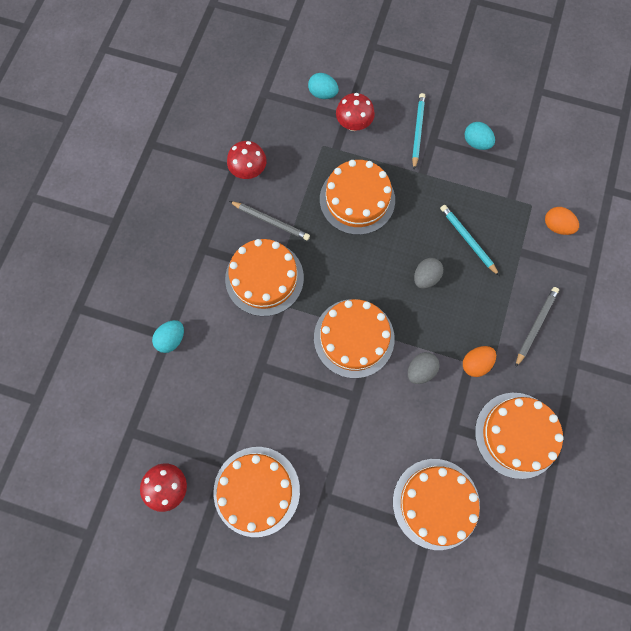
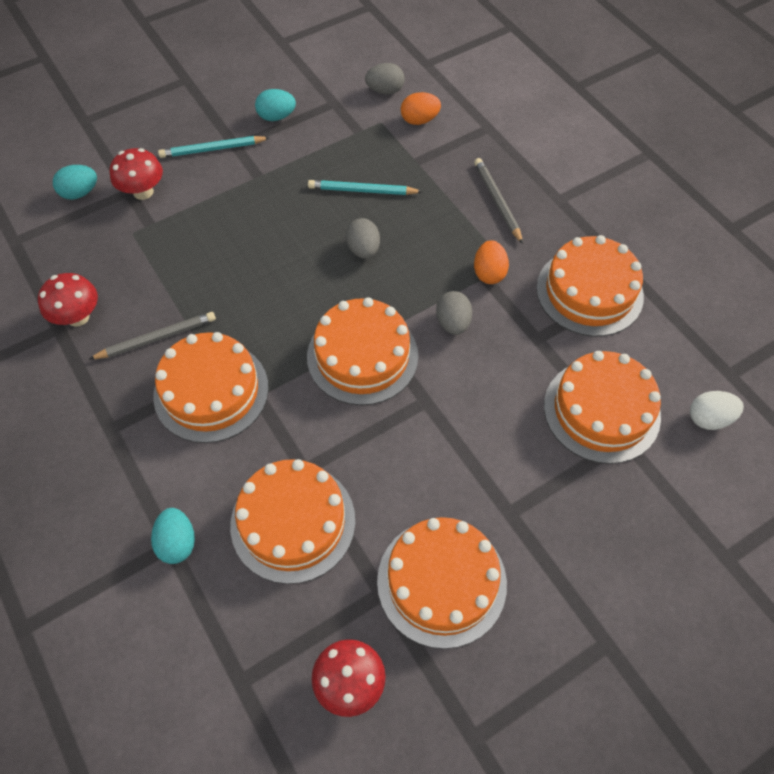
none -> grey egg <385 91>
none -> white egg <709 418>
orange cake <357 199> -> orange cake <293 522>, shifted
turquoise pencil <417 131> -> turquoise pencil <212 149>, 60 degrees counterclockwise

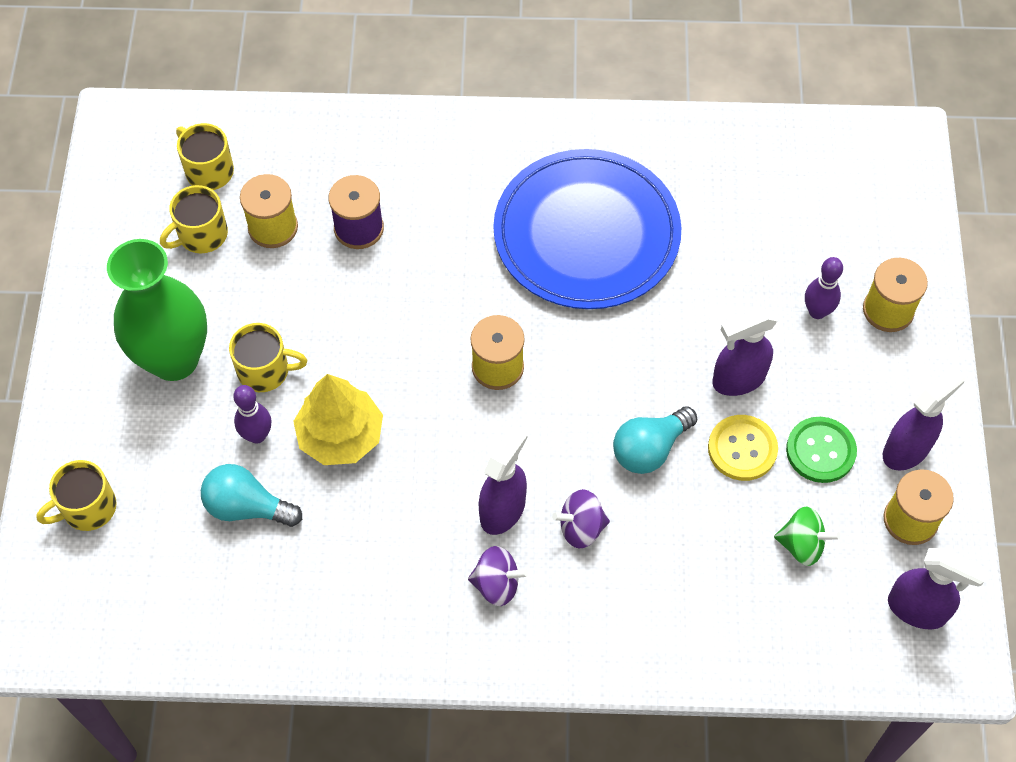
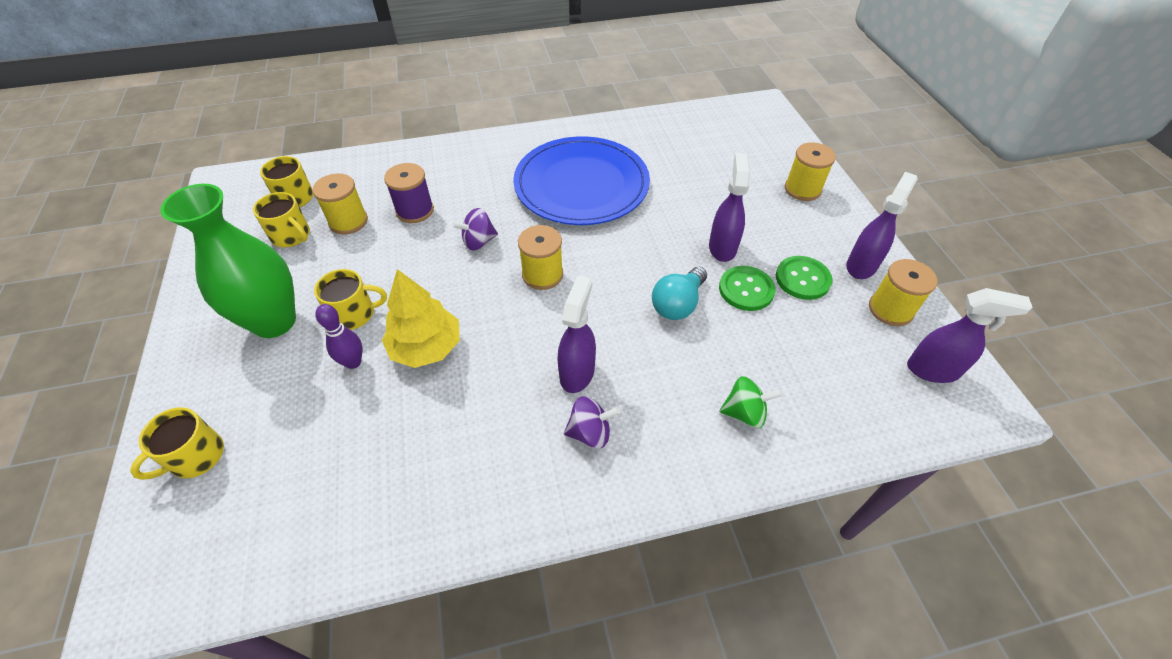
turquoise light bulb <247 507> -> none
purple bowling pin <817 311> -> none
purple spinning top <581 528> -> purple spinning top <478 242>, shifted
green spinning top <802 545> -> green spinning top <744 413>, shifted
yellow button <742 449> -> green button <746 289>
yellow mug <201 235> -> yellow mug <291 236>, 90 degrees counterclockwise
purple spray bottle <738 379> -> purple spray bottle <722 247>, 135 degrees clockwise

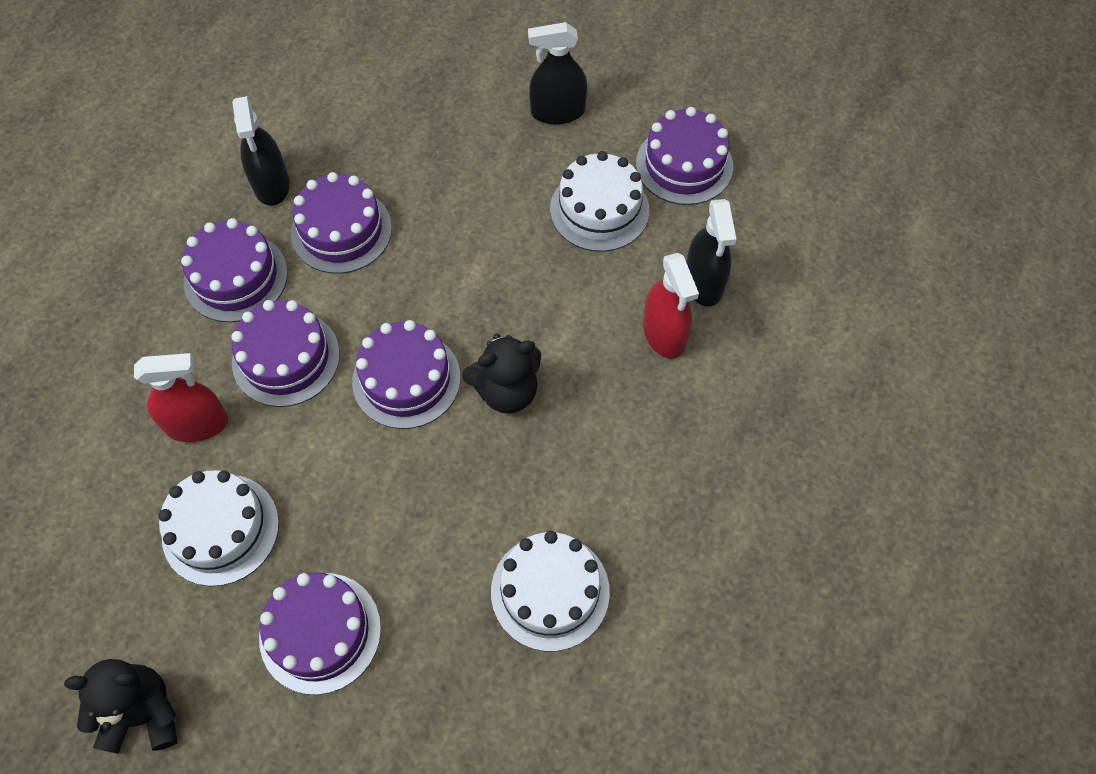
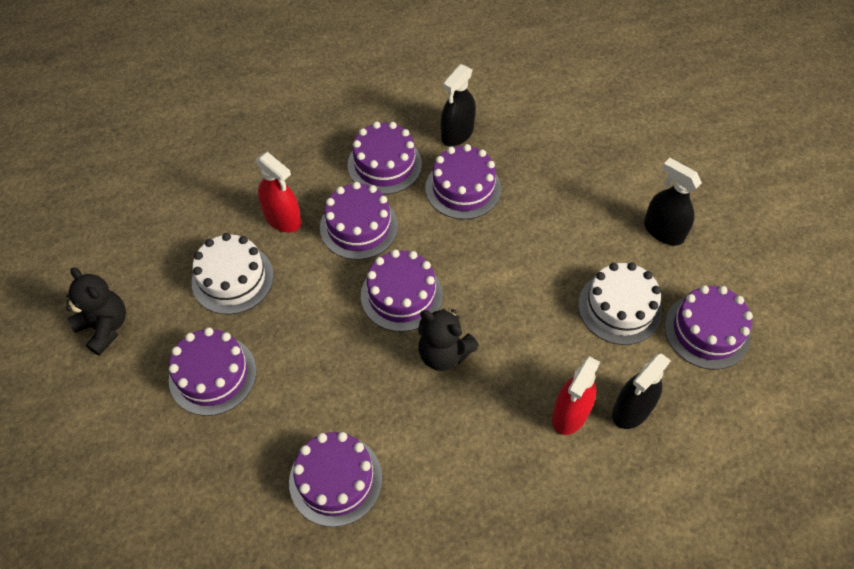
white cake <550 591> -> purple cake <335 480>

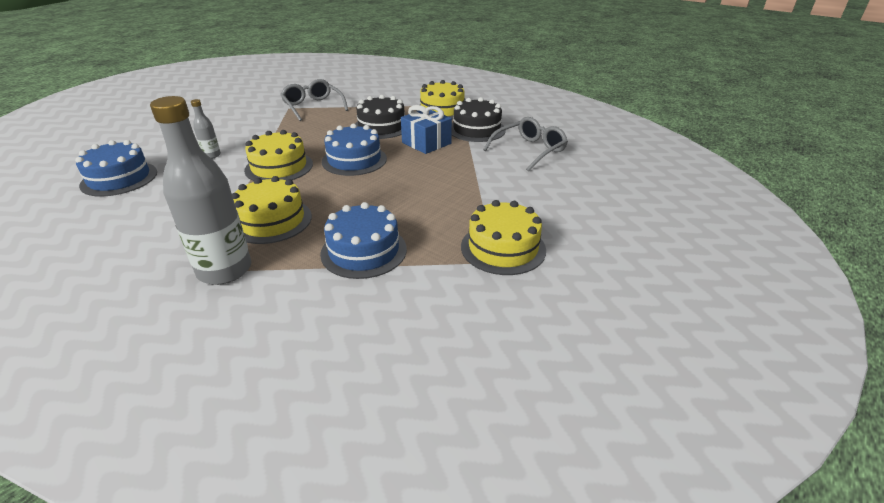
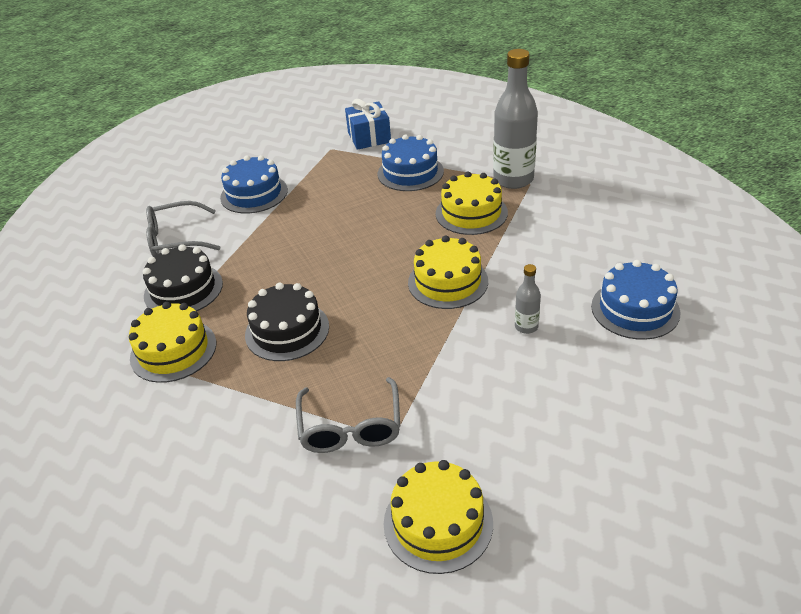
blue cake <354 160> -> blue cake <254 194>, shifted
blue gift <426 143> -> blue gift <369 137>, shifted
yellow cake <503 248> -> yellow cake <438 522>, shifted

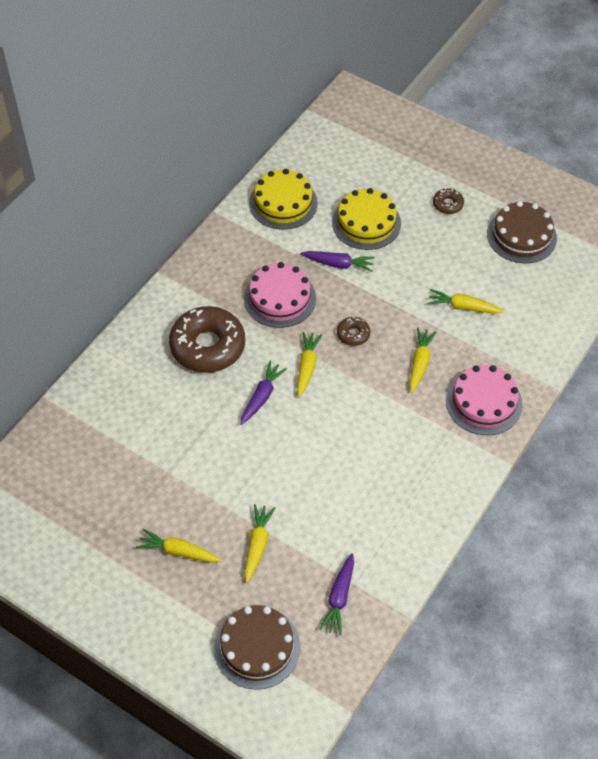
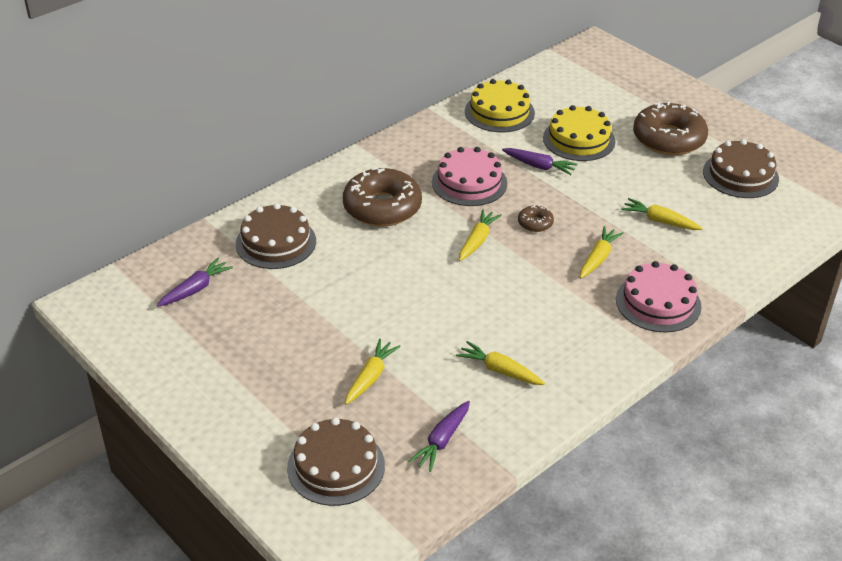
none -> brown cake <276 242>
yellow carrot <178 551> -> yellow carrot <500 370>, shifted
purple carrot <261 396> -> purple carrot <195 289>, shifted
brown donut <447 204> -> brown donut <668 139>, x2.24

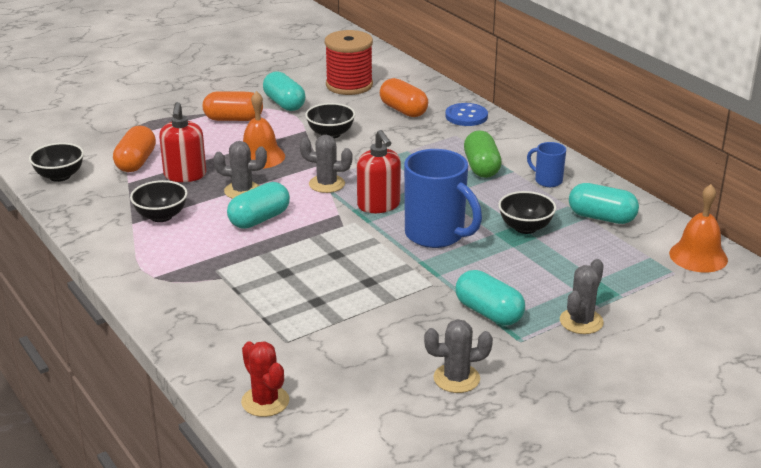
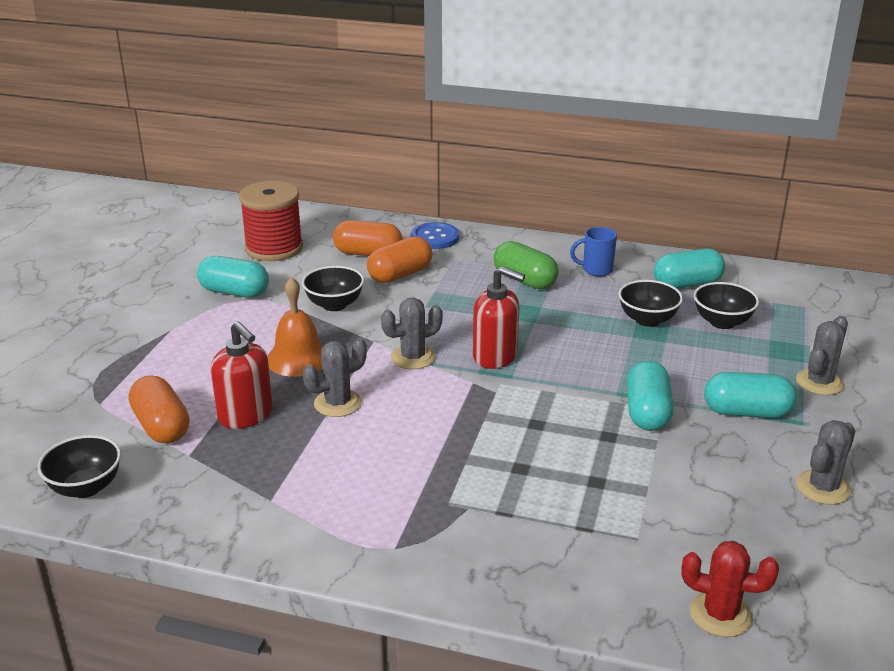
blue mug <436 235> -> none
orange bell <698 256> -> none
black bowl <161 216> -> black bowl <722 322>, shifted
orange capsule <233 119> -> orange capsule <400 275>, shifted
turquoise capsule <259 219> -> turquoise capsule <647 412>, shifted
grey cactus <581 321> -> grey cactus <819 382>, 45 degrees clockwise

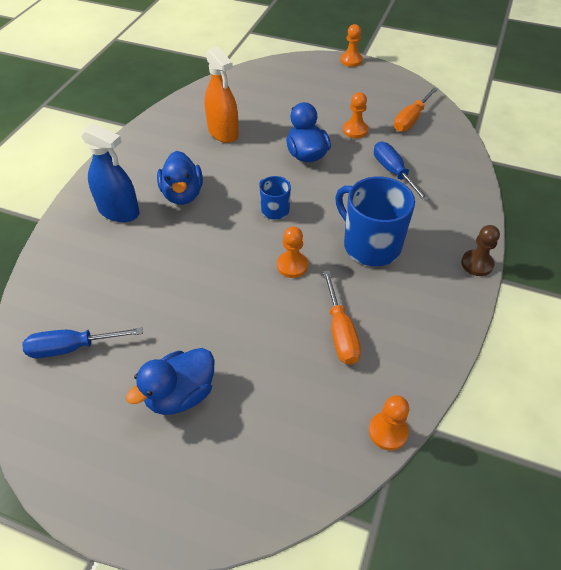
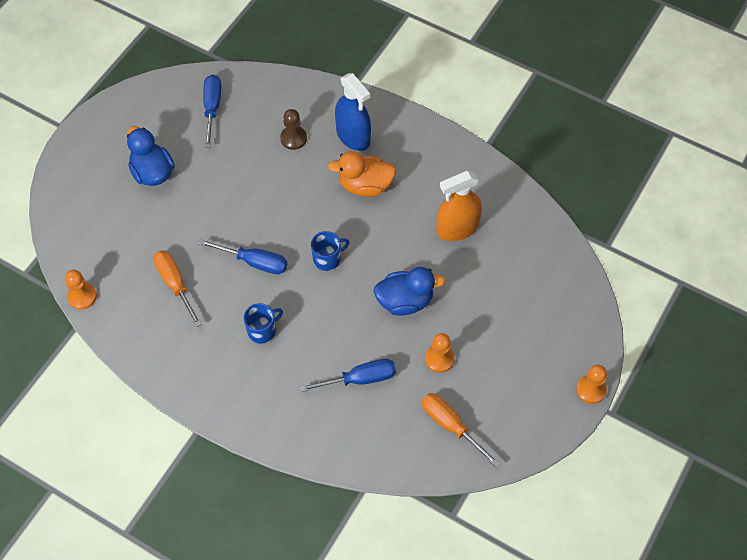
brown pawn <477 264> -> brown pawn <293 138>, shifted
orange pawn <292 265> -> blue screwdriver <254 262>
blue duck <182 194> -> orange duck <365 186>
blue spray bottle <119 211> -> blue spray bottle <353 136>, 75 degrees counterclockwise
orange screwdriver <340 331> -> orange screwdriver <175 284>, 60 degrees clockwise
blue mug <370 245> -> blue mug <262 330>, x0.52

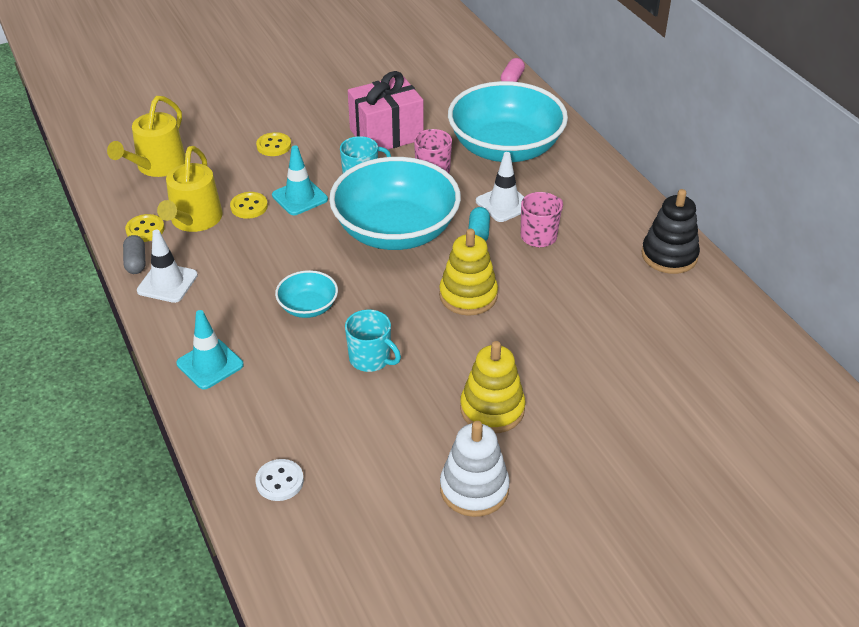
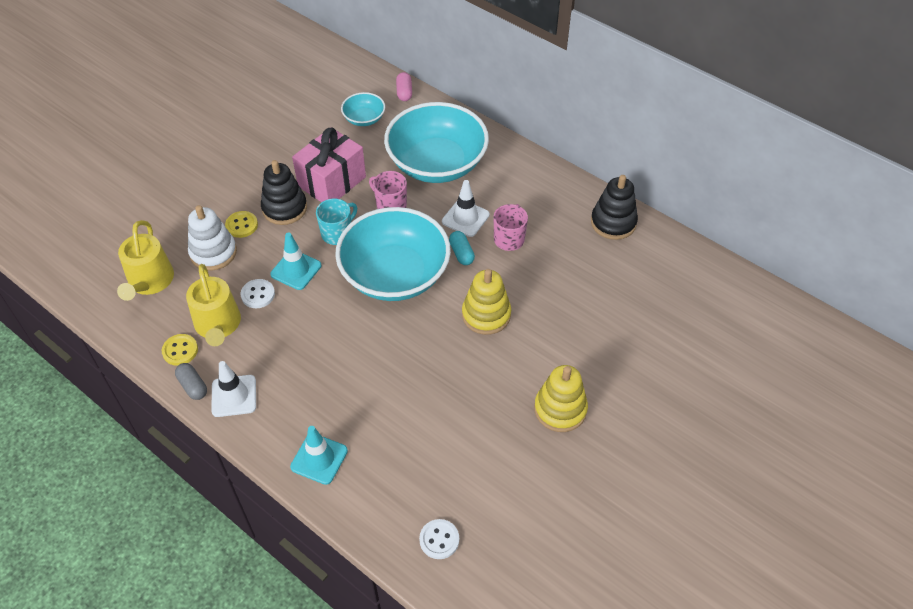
turquoise mug <371 359> -> none
none -> black stacking toy <284 208>
turquoise bowl <308 307> -> turquoise bowl <364 118>, shifted
white stacking toy <474 489> -> white stacking toy <213 252>, shifted
yellow button <249 206> -> white button <258 294>

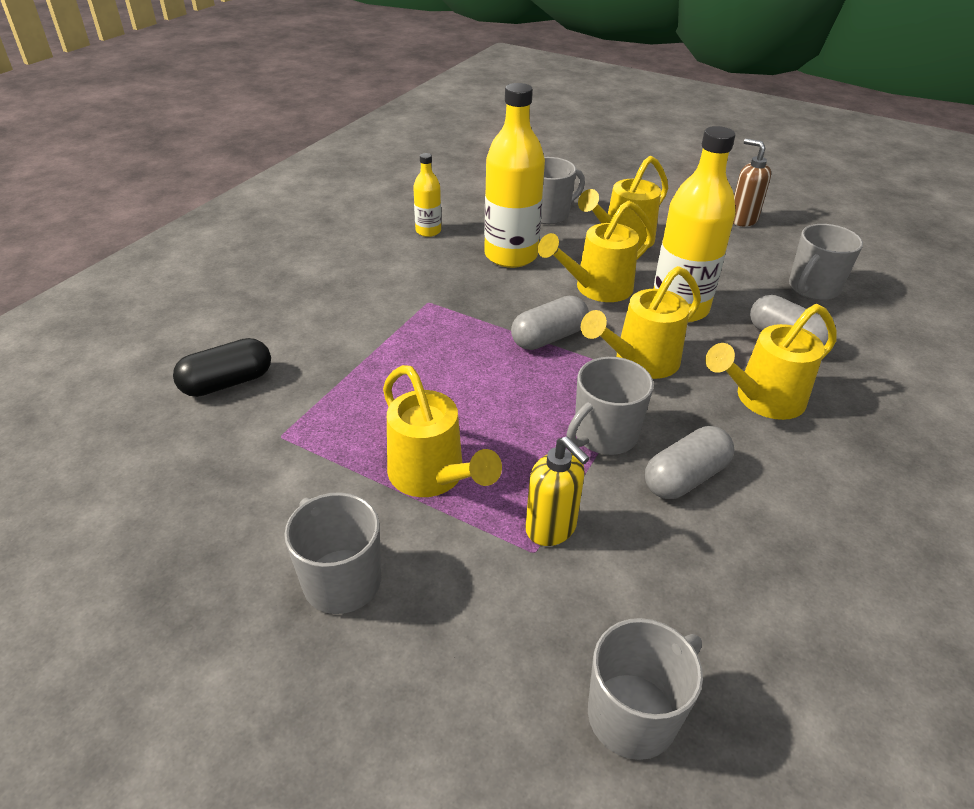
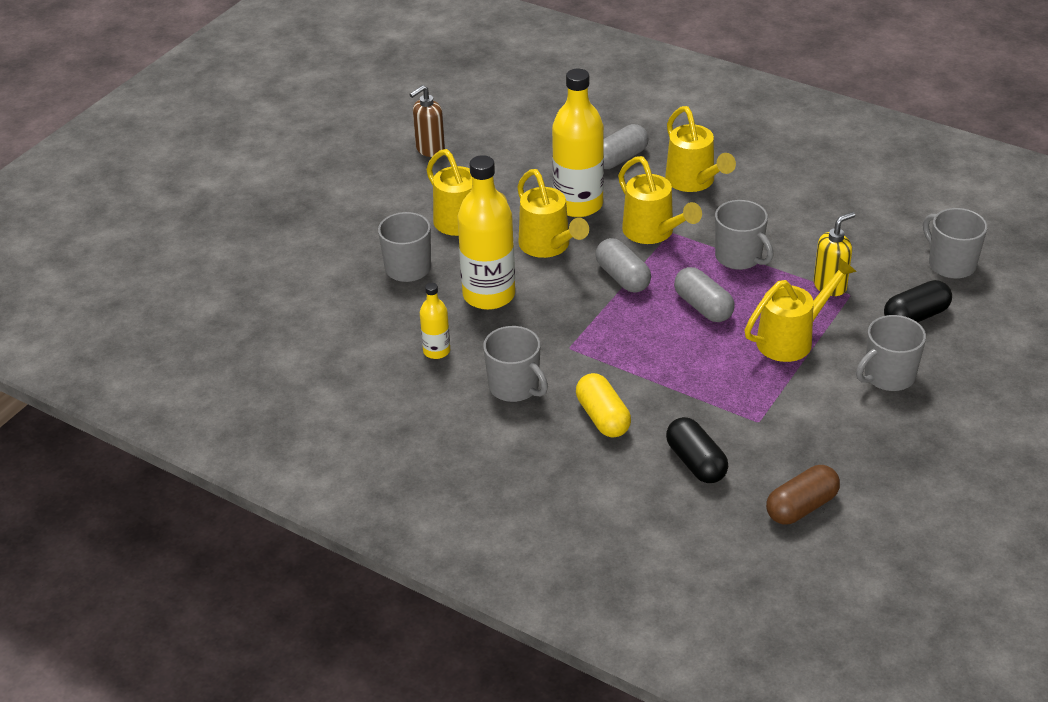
none -> yellow capsule <602 417>
none -> brown capsule <801 507>
none -> black capsule <915 316>
grey capsule <685 477> -> grey capsule <703 307>, shifted
grey mug <813 288> -> grey mug <515 387>, shifted

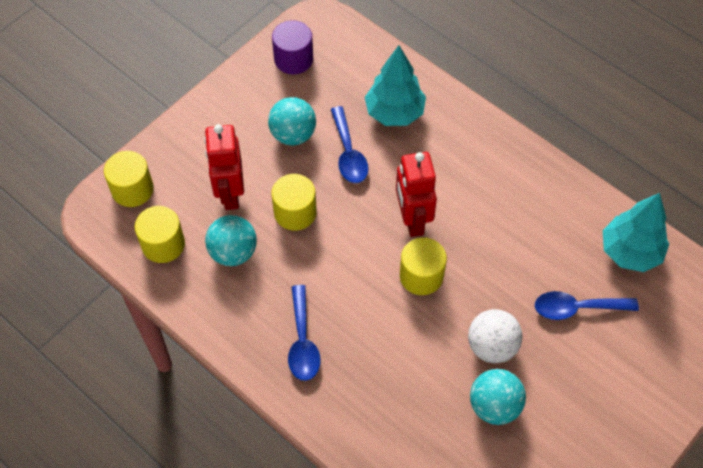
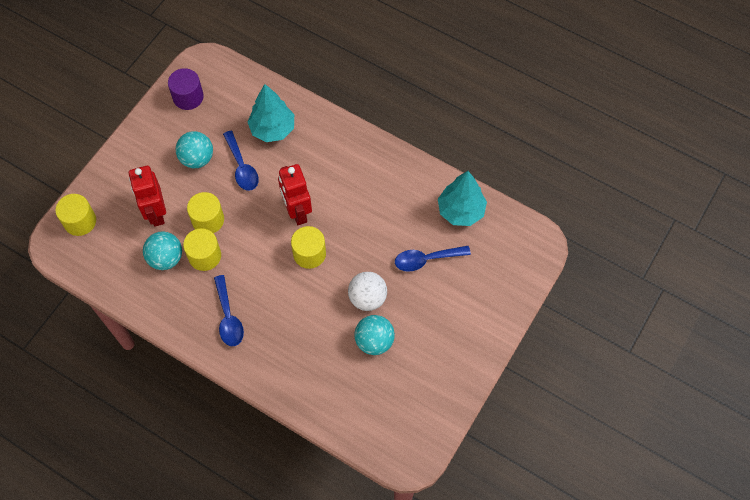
yellow cylinder <163 244> -> yellow cylinder <204 256>, shifted

